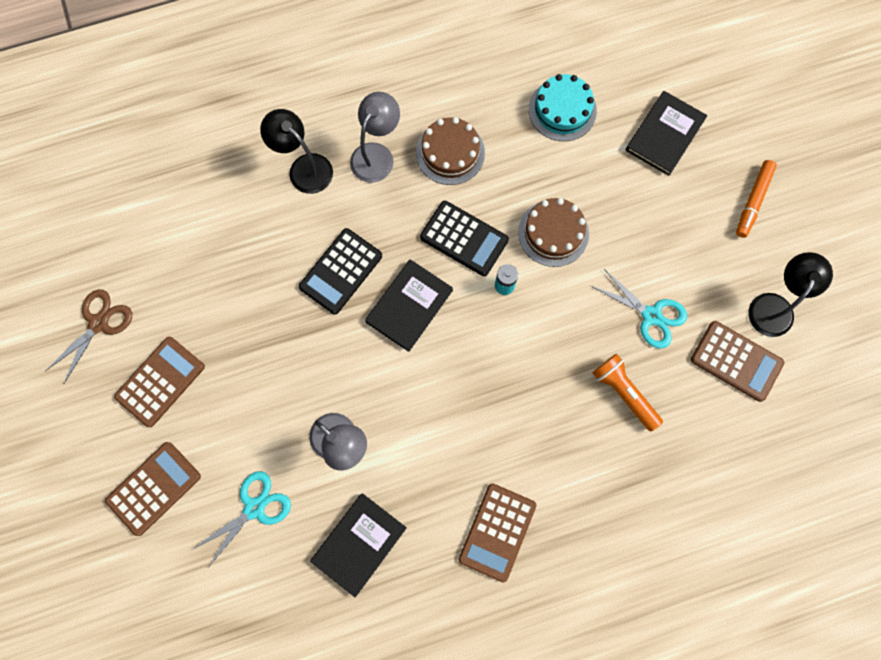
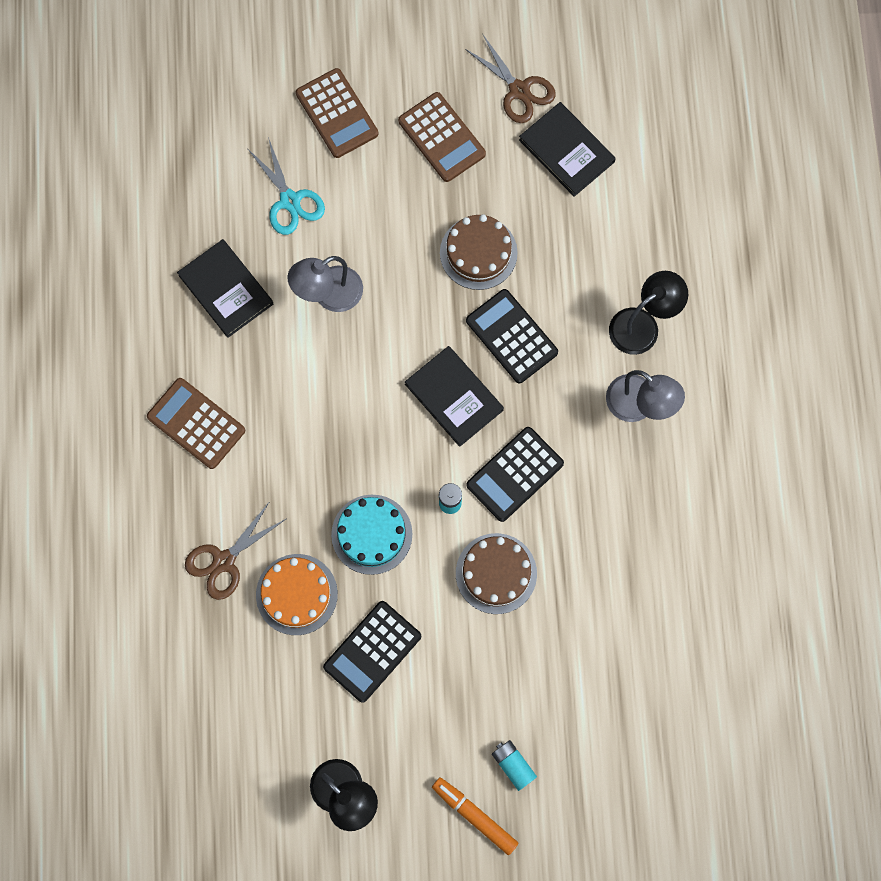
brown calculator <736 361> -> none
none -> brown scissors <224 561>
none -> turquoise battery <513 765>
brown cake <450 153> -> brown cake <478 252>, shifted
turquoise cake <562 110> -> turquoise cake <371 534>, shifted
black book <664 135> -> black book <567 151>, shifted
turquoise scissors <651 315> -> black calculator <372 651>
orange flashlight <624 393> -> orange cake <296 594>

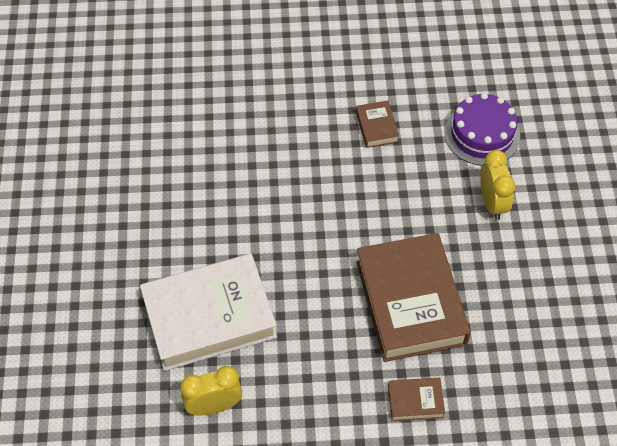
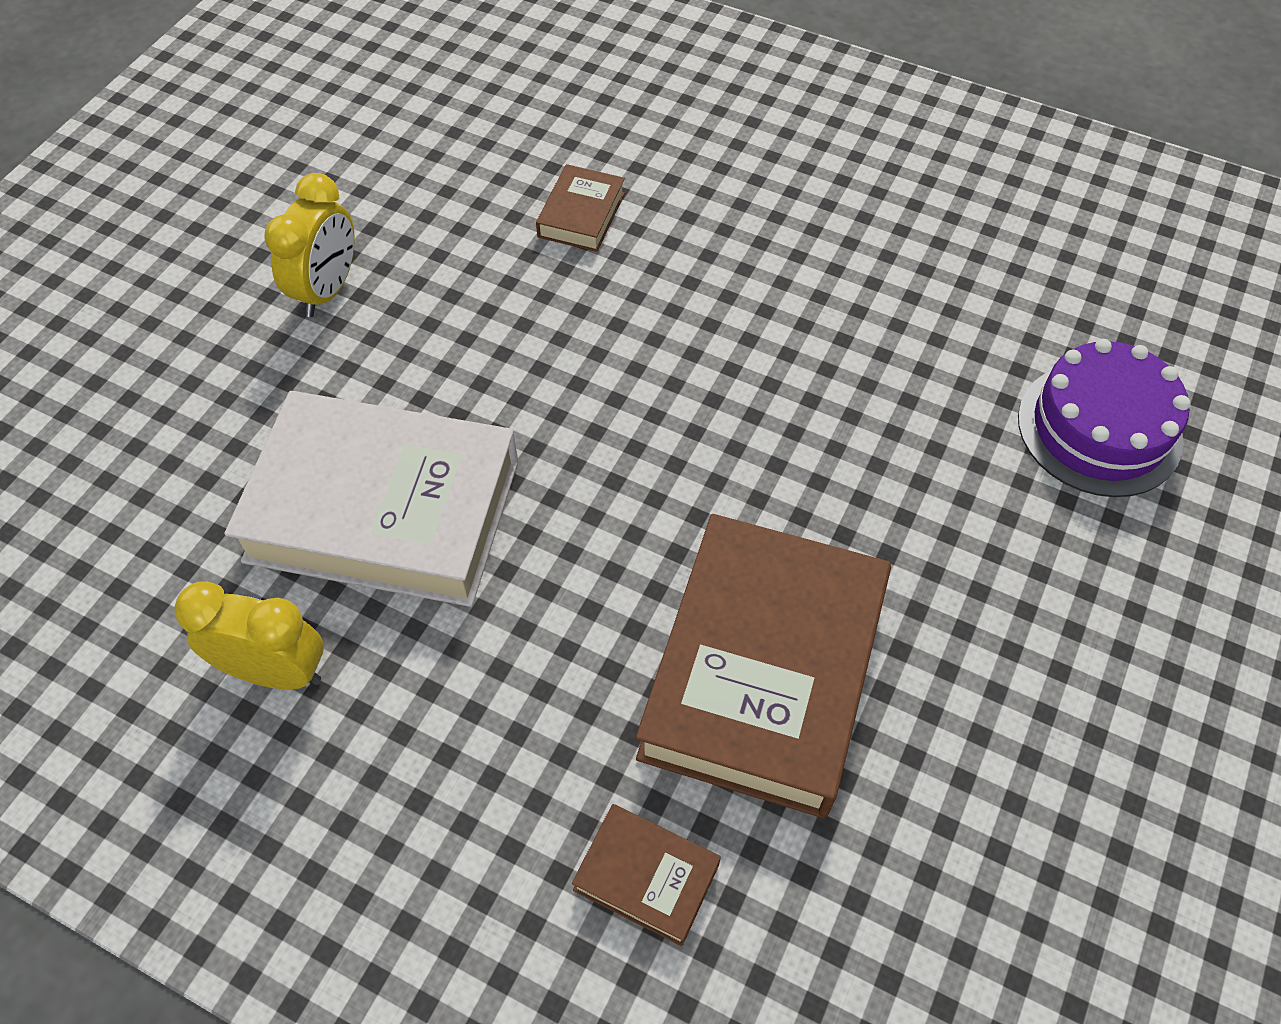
brown book <376 127> -> brown book <581 215>, shifted
yellow clock <492 203> -> yellow clock <327 290>, shifted

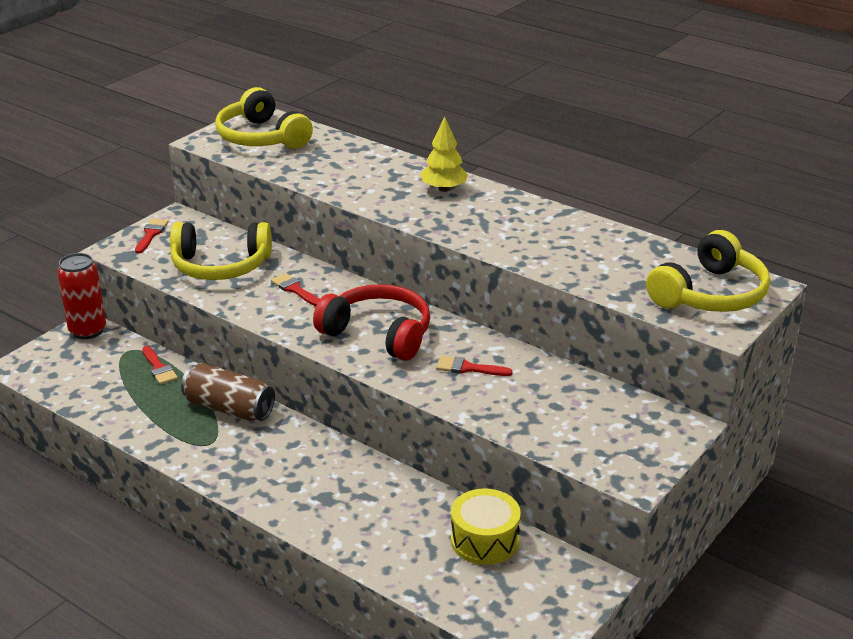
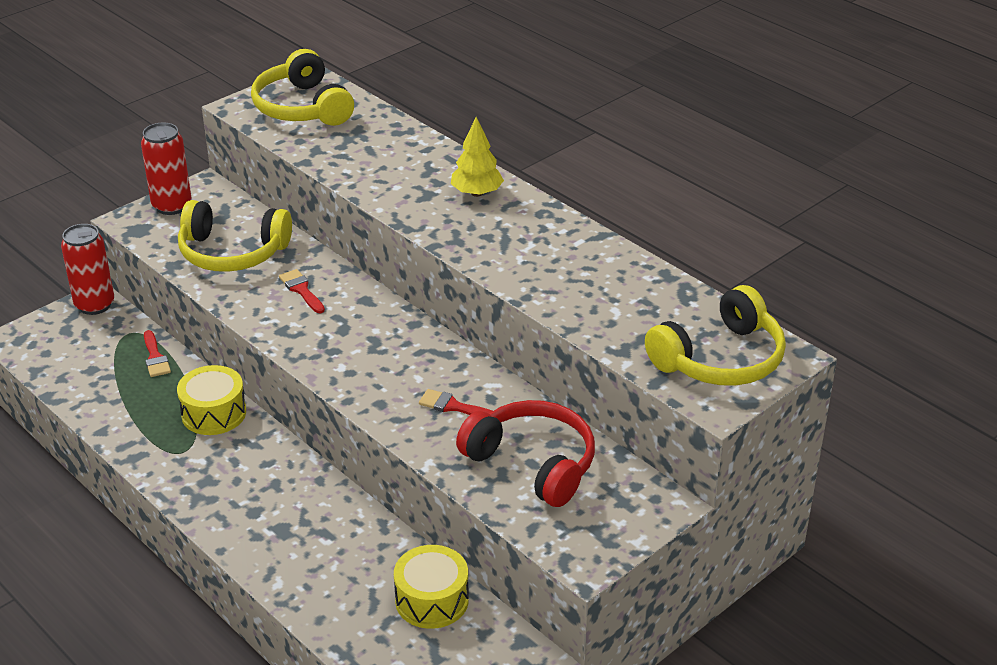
red headphones <378 334> -> red headphones <532 463>, shifted
red brush <151 234> -> red can <172 206>
brown can <229 408> -> yellow drum <214 413>

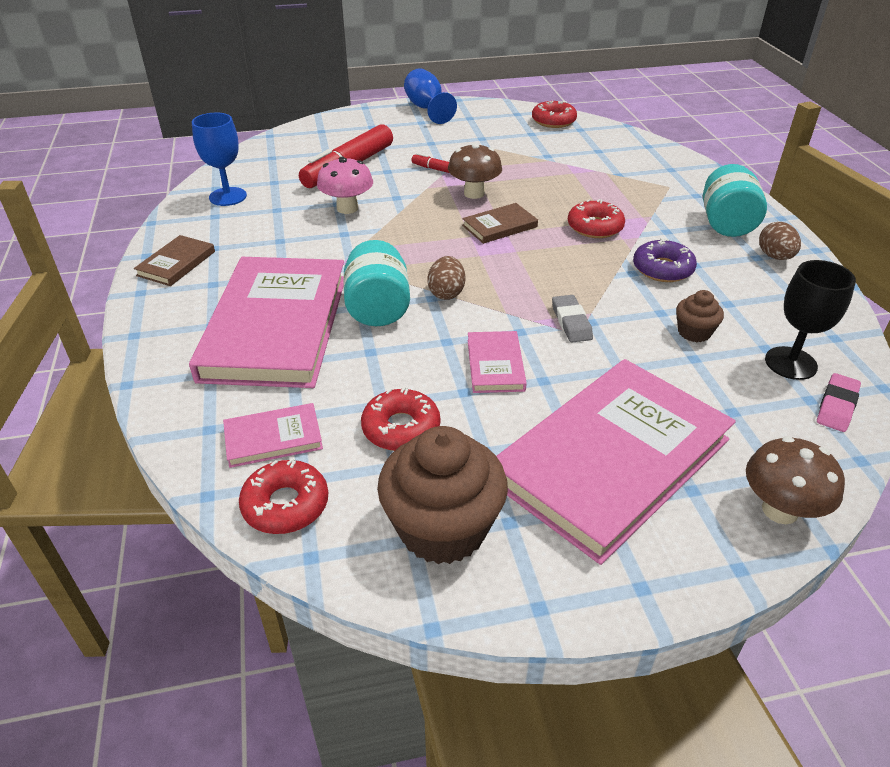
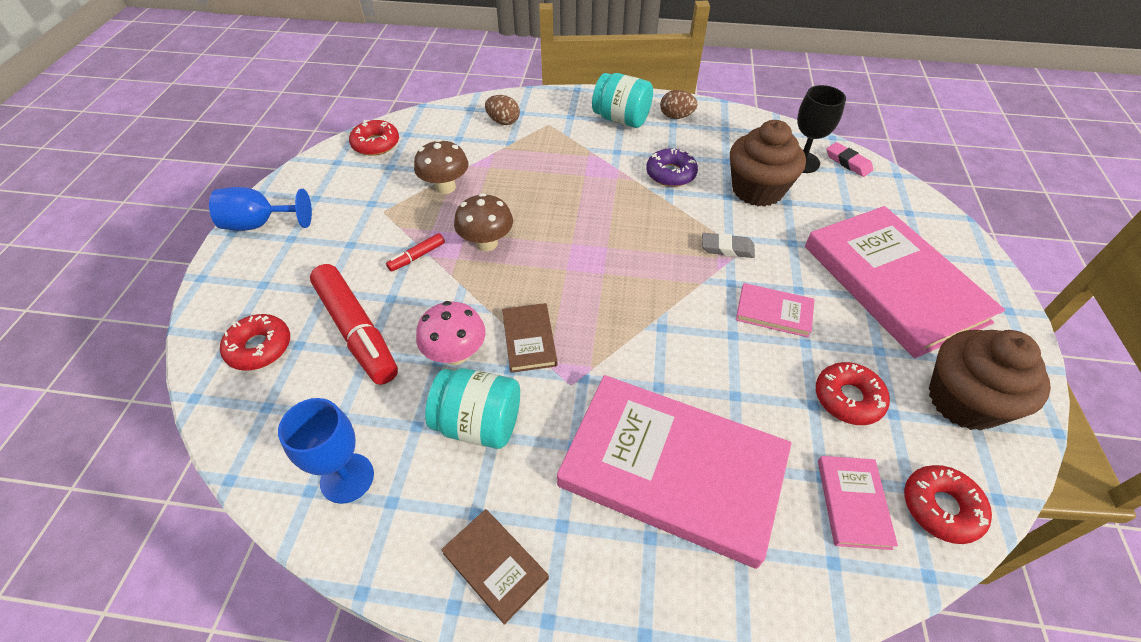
turquoise jar <378 308> -> turquoise jar <479 424>, shifted
brown egg <446 293> -> brown egg <503 121>, shifted
brown book <499 226> -> brown book <529 339>, shifted
red donut <595 227> -> red donut <259 347>, shifted
brown mushroom <780 510> -> brown mushroom <445 187>, shifted
brown cupcake <694 332> -> brown cupcake <757 190>, x2.05

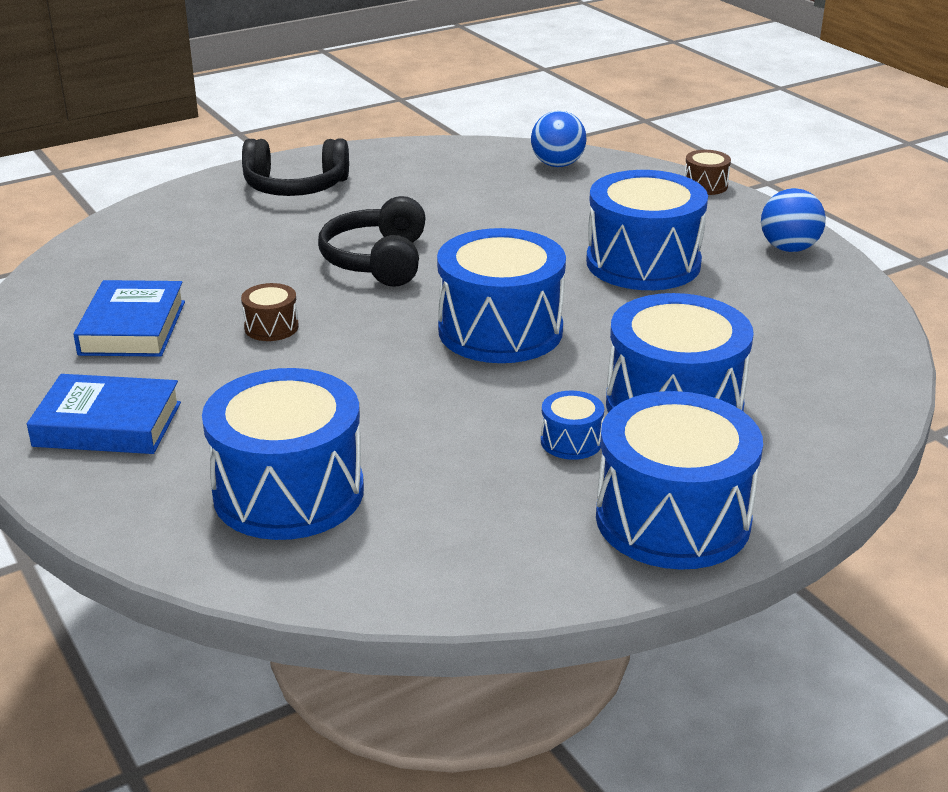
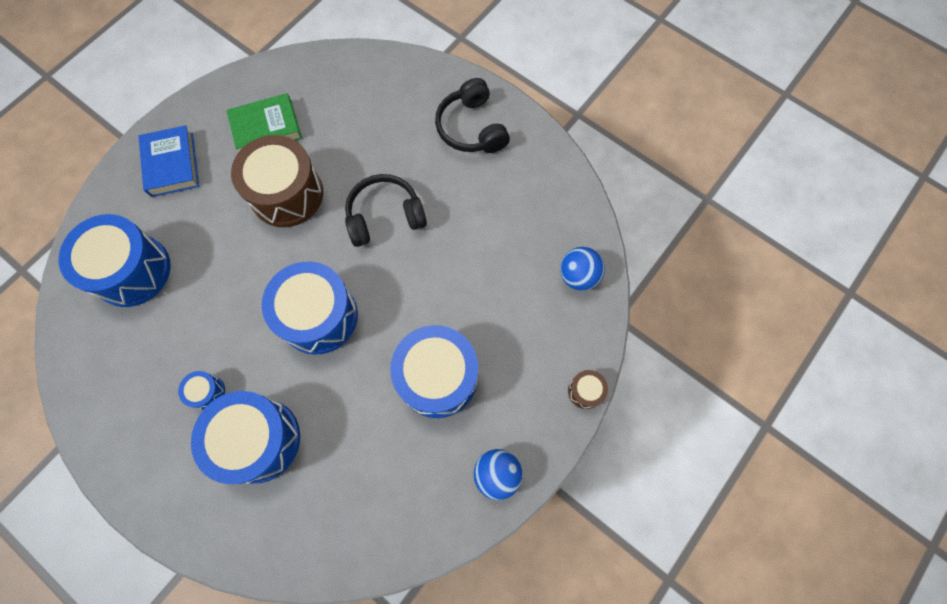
blue drum <672 519> -> none
blue book <133 328> -> green book <266 128>
brown drum <271 327> -> brown drum <287 194>, x2.31

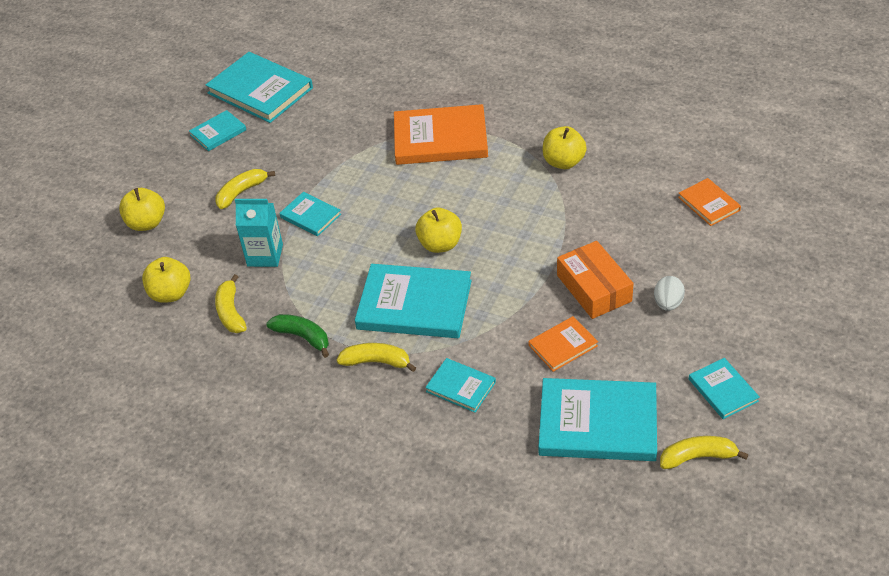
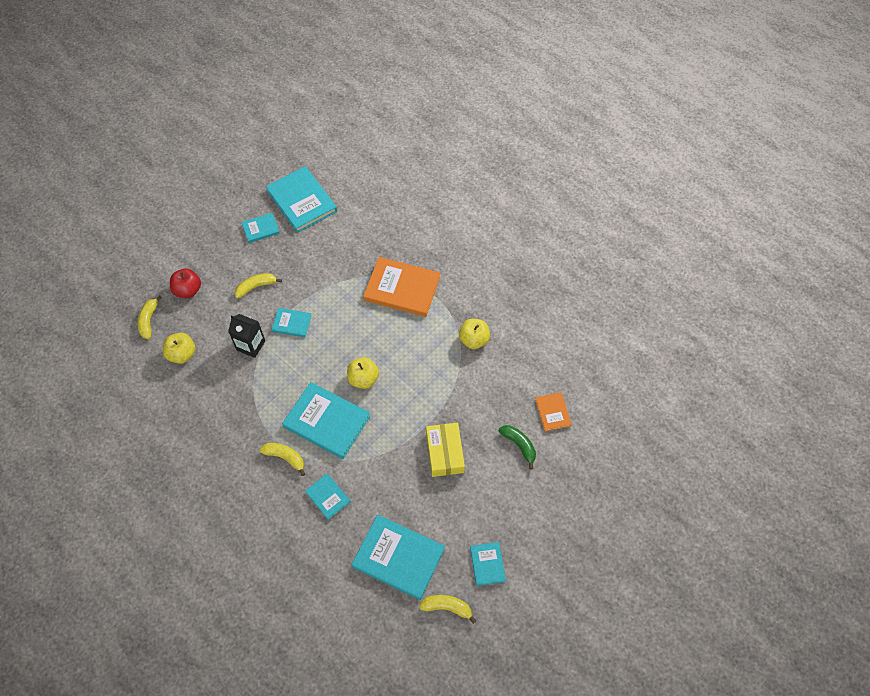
orange book <563 346> -> none
white egg <668 303> -> none
yellow banana <231 312> -> yellow banana <149 320>, shifted
green banana <303 337> -> green banana <519 445>, shifted
yellow apple <147 223> -> red apple <188 290>
turquoise carton <265 255> -> black carton <251 345>
orange box <594 288> -> yellow box <444 453>
turquoise book <310 216> -> turquoise book <292 323>, 45 degrees counterclockwise

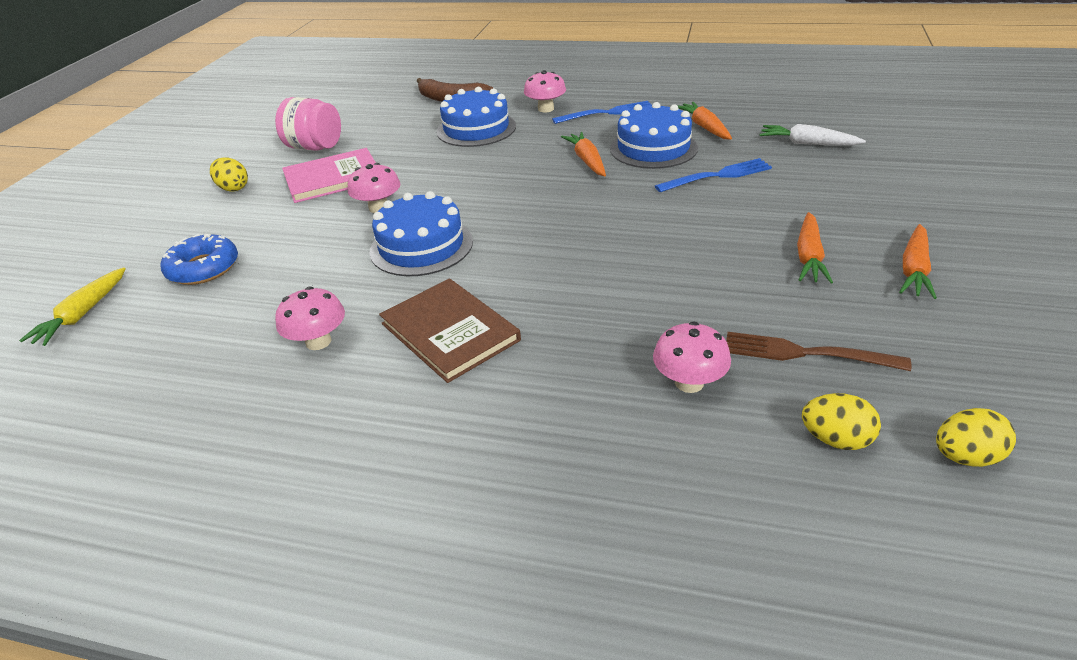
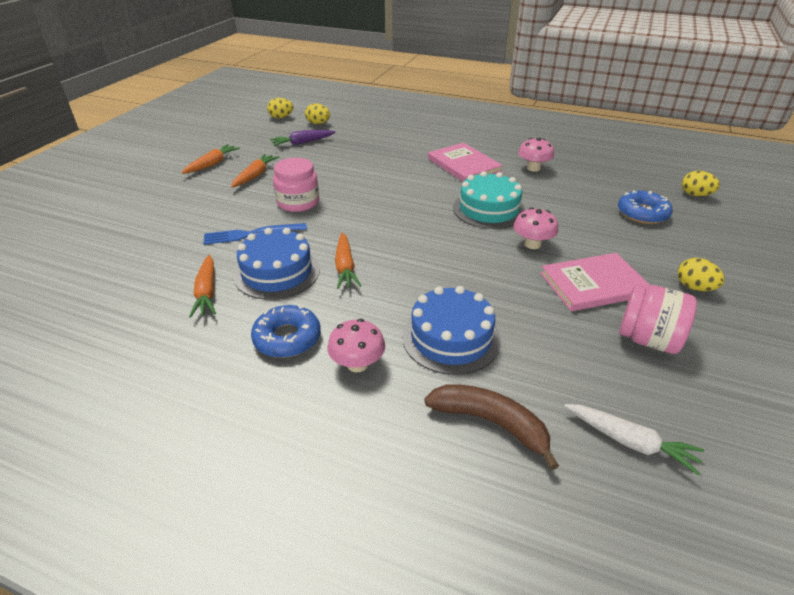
pink mushroom <689 382> -> none
none -> pink jar <298 202>
white carrot <807 143> -> white carrot <630 442>, shifted
yellow carrot <83 314> -> yellow egg <695 195>
blue fork <607 113> -> blue donut <287 338>
brown fork <806 353> -> purple carrot <302 143>
blue cake <421 246> -> turquoise cake <488 209>
brown book <450 332> -> pink book <464 165>

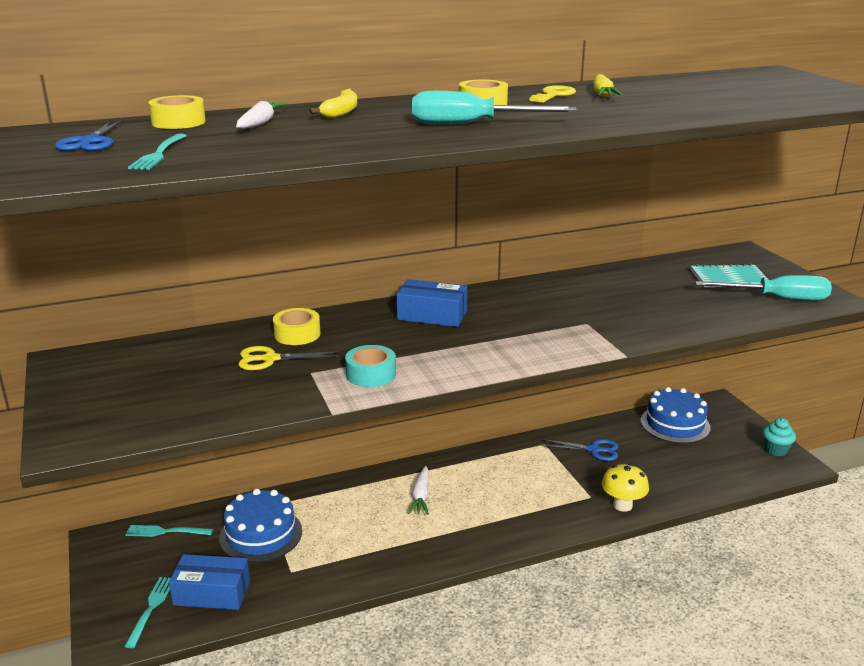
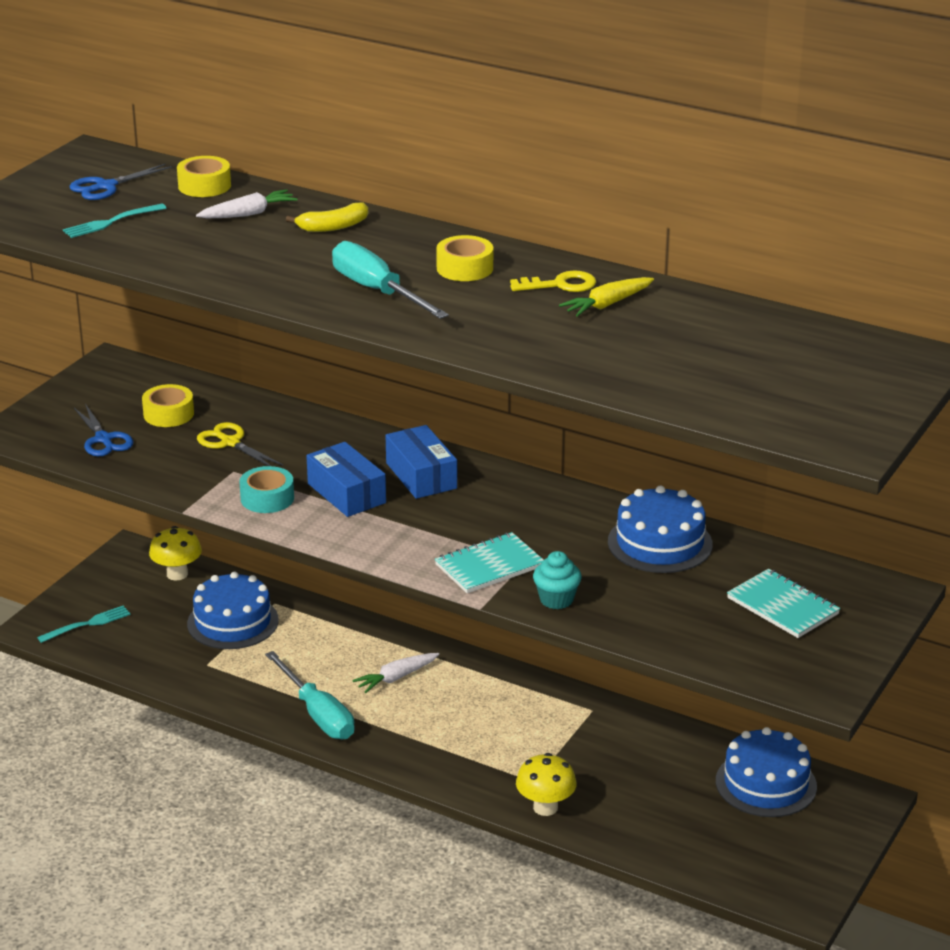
none -> turquoise notebook <489 566>
none -> blue cake <660 543>
blue box <212 593> -> blue box <346 493>, shifted
yellow tape <297 334> -> yellow tape <168 414>, shifted
blue scissors <594 450> -> blue scissors <103 439>, shifted
turquoise screwdriver <777 299> -> turquoise screwdriver <317 714>, shifted
turquoise cupcake <775 450> -> turquoise cupcake <556 600>, shifted
turquoise fork <166 532> -> yellow mushroom <177 574>

